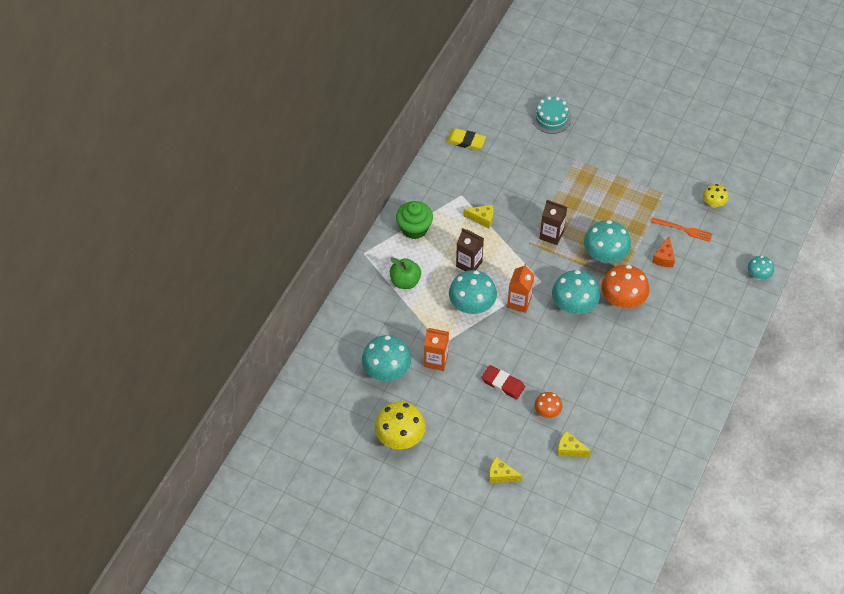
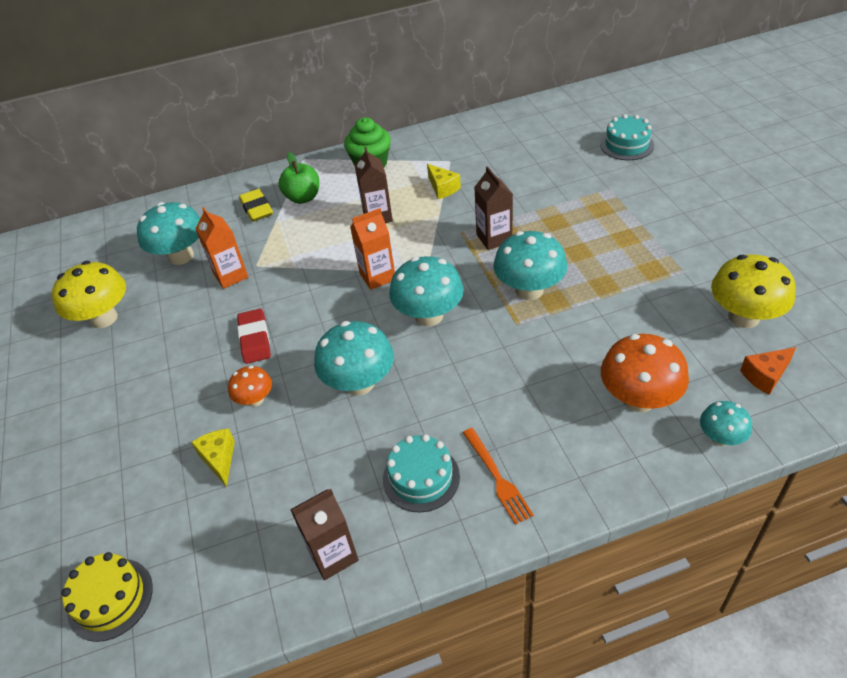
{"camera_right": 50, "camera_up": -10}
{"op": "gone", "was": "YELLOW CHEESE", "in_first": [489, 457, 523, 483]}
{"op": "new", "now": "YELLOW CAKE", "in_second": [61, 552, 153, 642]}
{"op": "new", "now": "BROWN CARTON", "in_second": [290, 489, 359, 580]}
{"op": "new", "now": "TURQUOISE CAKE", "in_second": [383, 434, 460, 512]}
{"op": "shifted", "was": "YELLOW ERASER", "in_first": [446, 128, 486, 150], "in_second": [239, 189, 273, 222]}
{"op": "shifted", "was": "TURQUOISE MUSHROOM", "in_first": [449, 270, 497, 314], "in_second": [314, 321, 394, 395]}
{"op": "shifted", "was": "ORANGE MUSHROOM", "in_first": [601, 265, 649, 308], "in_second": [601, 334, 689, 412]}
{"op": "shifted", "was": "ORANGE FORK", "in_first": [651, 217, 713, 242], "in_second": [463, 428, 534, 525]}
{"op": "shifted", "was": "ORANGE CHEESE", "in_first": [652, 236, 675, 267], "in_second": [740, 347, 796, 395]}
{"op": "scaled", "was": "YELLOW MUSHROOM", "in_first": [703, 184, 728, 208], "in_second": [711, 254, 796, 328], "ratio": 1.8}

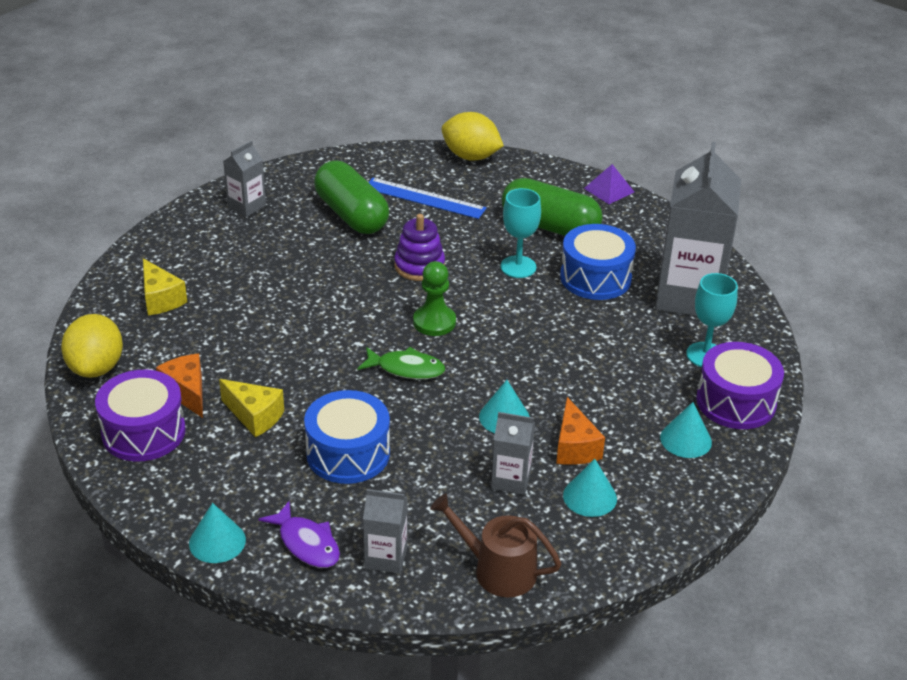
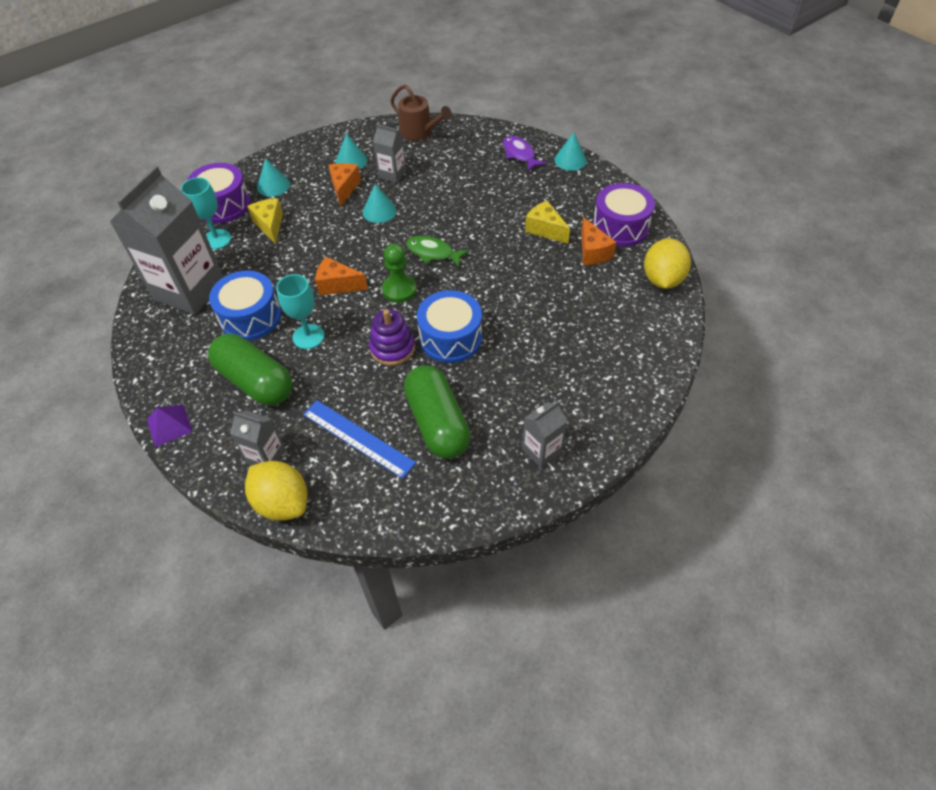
{"camera_right": -165, "camera_up": 15}
{"op": "new", "now": "ORANGE CHEESE", "in_second": [315, 257, 368, 296]}
{"op": "shifted", "was": "YELLOW CHEESE", "in_first": [143, 258, 187, 315], "in_second": [247, 198, 283, 244]}
{"op": "shifted", "was": "BLUE DRUM", "in_first": [304, 390, 390, 484], "in_second": [417, 290, 482, 363]}
{"op": "shifted", "was": "GREY CARTON", "in_first": [363, 489, 408, 574], "in_second": [230, 410, 286, 465]}

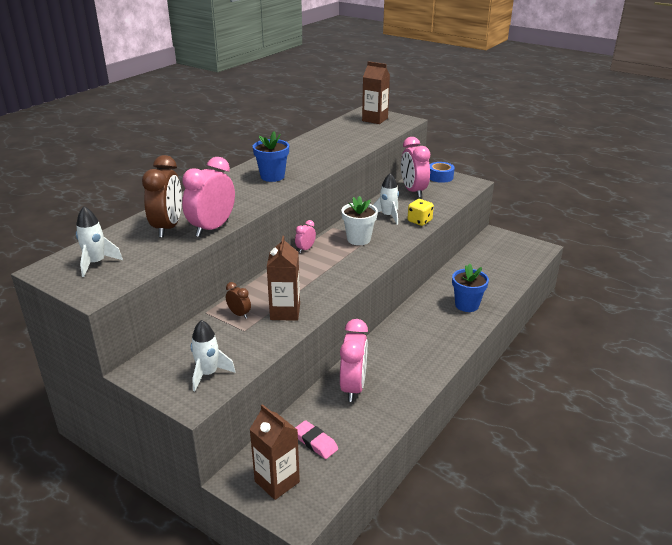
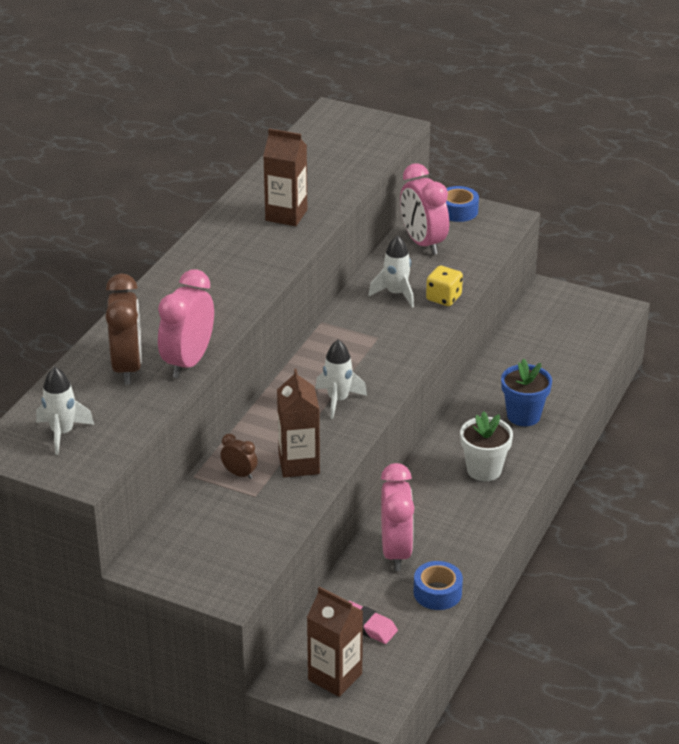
{"camera_right": -10, "camera_up": 5}
{"op": "gone", "was": "BLUE FLOWER POT", "in_first": [253, 131, 289, 182]}
{"op": "gone", "was": "PINK CLOCK", "in_first": [295, 220, 316, 253]}
{"op": "new", "now": "BLUE TAPE", "in_second": [414, 561, 463, 610]}
{"op": "shifted", "was": "WHITE ROCKET", "in_first": [191, 320, 236, 391], "in_second": [315, 340, 367, 419]}
{"op": "shifted", "was": "WHITE FLOWER POT", "in_first": [341, 196, 378, 245], "in_second": [460, 411, 513, 481]}
{"op": "shifted", "was": "BROWN CARTON", "in_first": [362, 61, 390, 124], "in_second": [263, 128, 307, 226]}

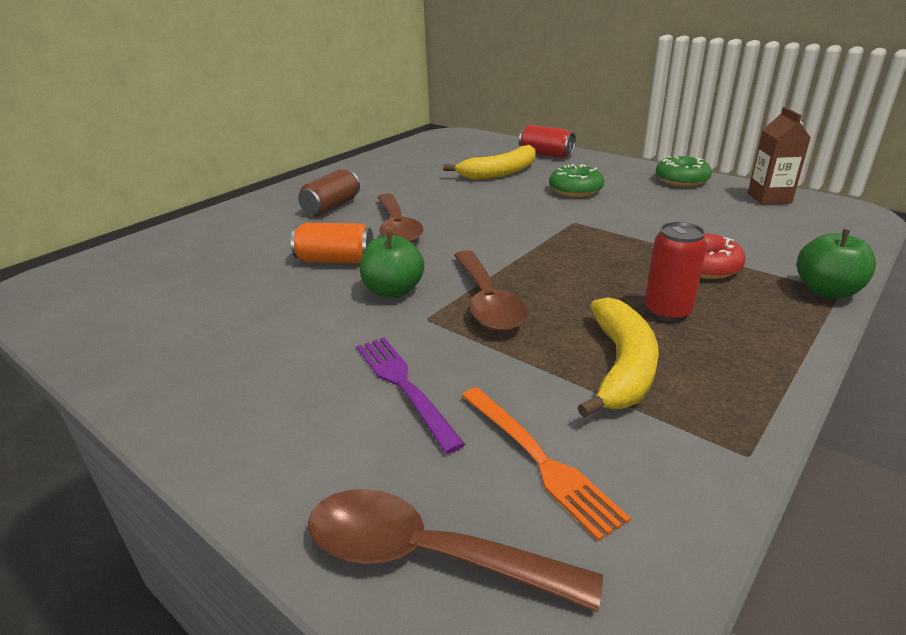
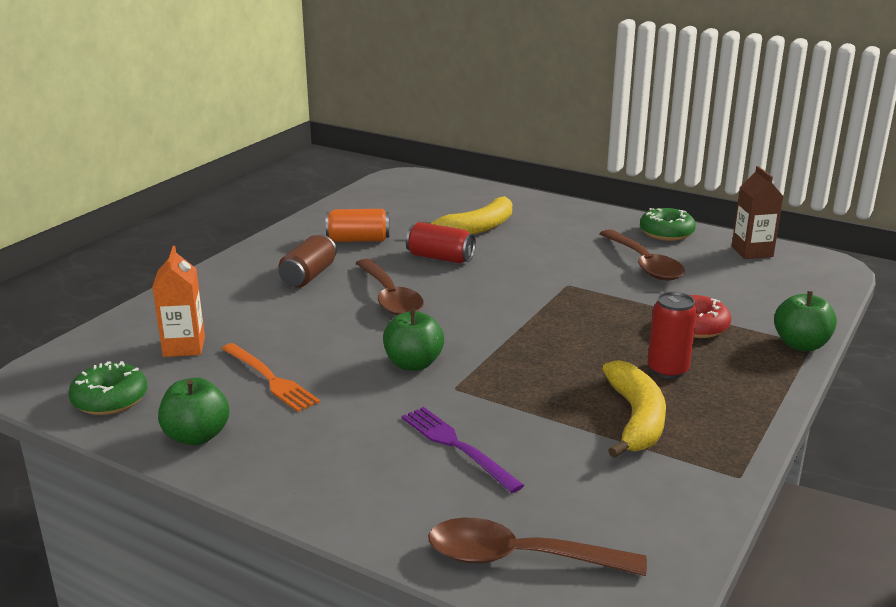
{"camera_right": -10, "camera_up": -5}
{"op": "new", "now": "ORANGE CARTON", "in_second": [152, 246, 205, 357]}
{"op": "new", "now": "GREEN APPLE", "in_second": [158, 377, 230, 445]}
{"op": "shifted", "was": "ORANGE CAN", "in_first": [291, 223, 374, 263], "in_second": [326, 209, 389, 242]}
{"op": "shifted", "was": "BROWN SPOON", "in_first": [454, 250, 527, 331], "in_second": [599, 229, 685, 281]}
{"op": "shifted", "was": "ORANGE FORK", "in_first": [462, 387, 631, 541], "in_second": [222, 343, 320, 412]}
{"op": "shifted", "was": "RED CAN", "in_first": [519, 125, 576, 158], "in_second": [406, 222, 476, 263]}
{"op": "shifted", "was": "GREEN DONUT", "in_first": [549, 164, 604, 197], "in_second": [68, 361, 147, 415]}

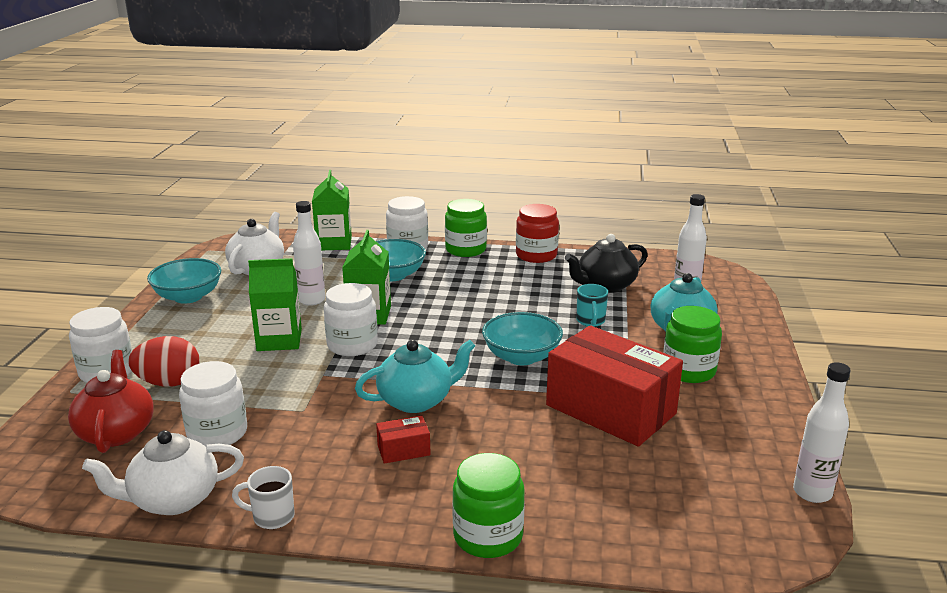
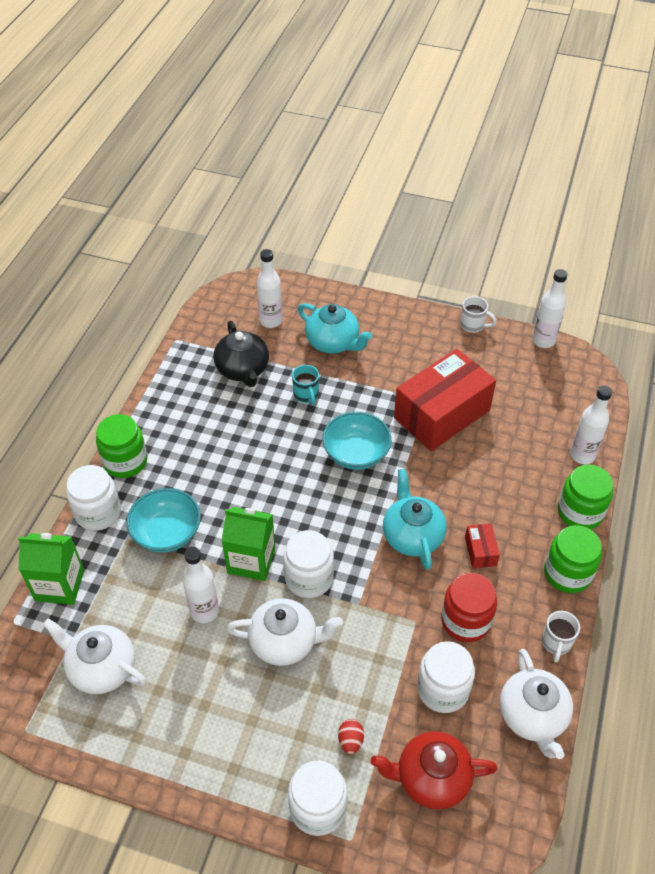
{"camera_right": -80, "camera_up": 25}
{"op": "gone", "was": "TURQUOISE BOWL", "in_first": [147, 258, 221, 304]}
{"op": "new", "now": "WHITE MUG", "in_second": [461, 296, 497, 333]}
{"op": "new", "now": "WHITE BOTTLE", "in_second": [570, 385, 612, 464]}
{"op": "shifted", "was": "RED JAR", "in_first": [516, 204, 559, 263], "in_second": [441, 573, 497, 642]}
{"op": "shifted", "was": "GREEN JAR", "in_first": [663, 306, 722, 383], "in_second": [544, 525, 602, 593]}
{"op": "swapped", "was": "GREEN CARTON", "now": "WHITE TEAPOT", "in_first": [248, 258, 302, 351], "in_second": [227, 598, 343, 666]}
{"op": "rotated", "was": "TURQUOISE MUG", "in_first": [576, 284, 608, 327], "in_second": [292, 365, 319, 405], "clockwise": 60}
{"op": "scaled", "was": "RED EGG", "in_first": [128, 336, 199, 387], "in_second": [338, 719, 364, 754], "ratio": 0.52}

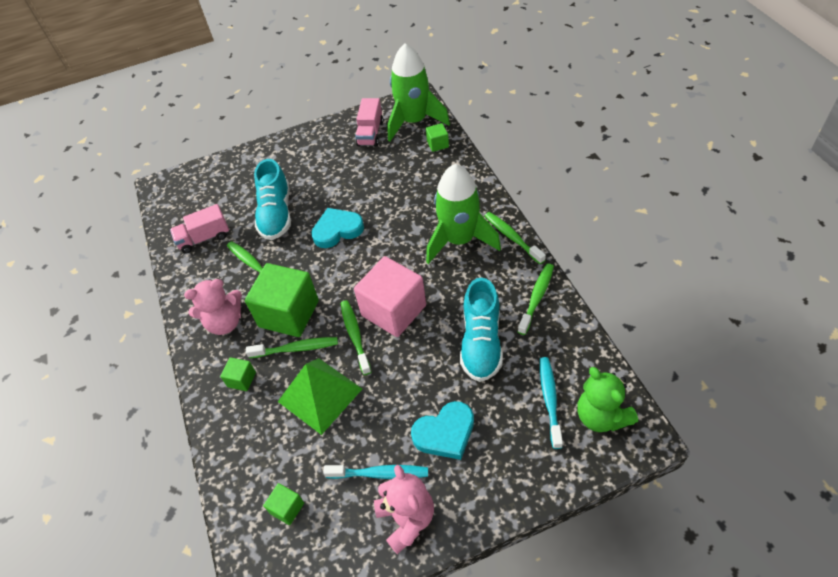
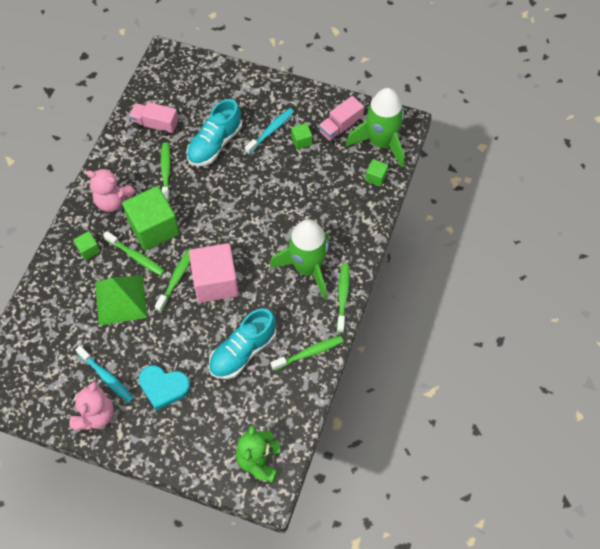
{"camera_right": 35, "camera_up": 10}
{"op": "gone", "was": "TURQUOISE HEART", "in_first": [311, 208, 364, 248]}
{"op": "shifted", "was": "GREEN CUBE", "in_first": [263, 483, 304, 525], "in_second": [291, 123, 312, 150]}
{"op": "shifted", "was": "TURQUOISE TOOTHBRUSH", "in_first": [540, 357, 563, 449], "in_second": [245, 108, 294, 154]}

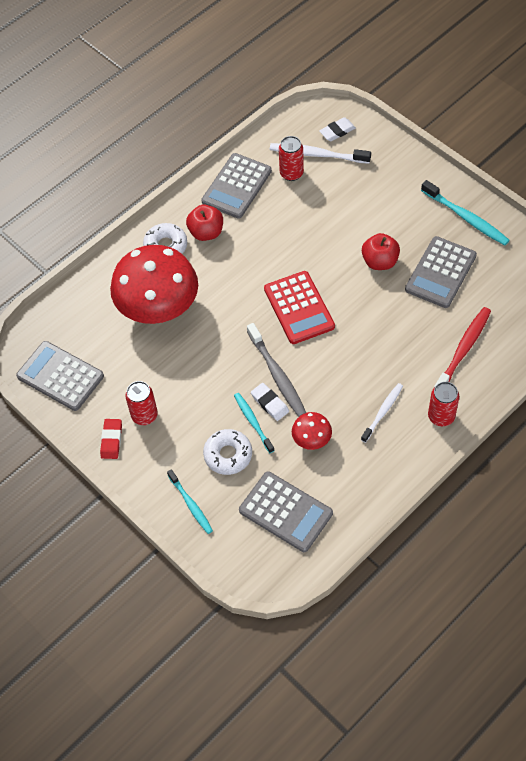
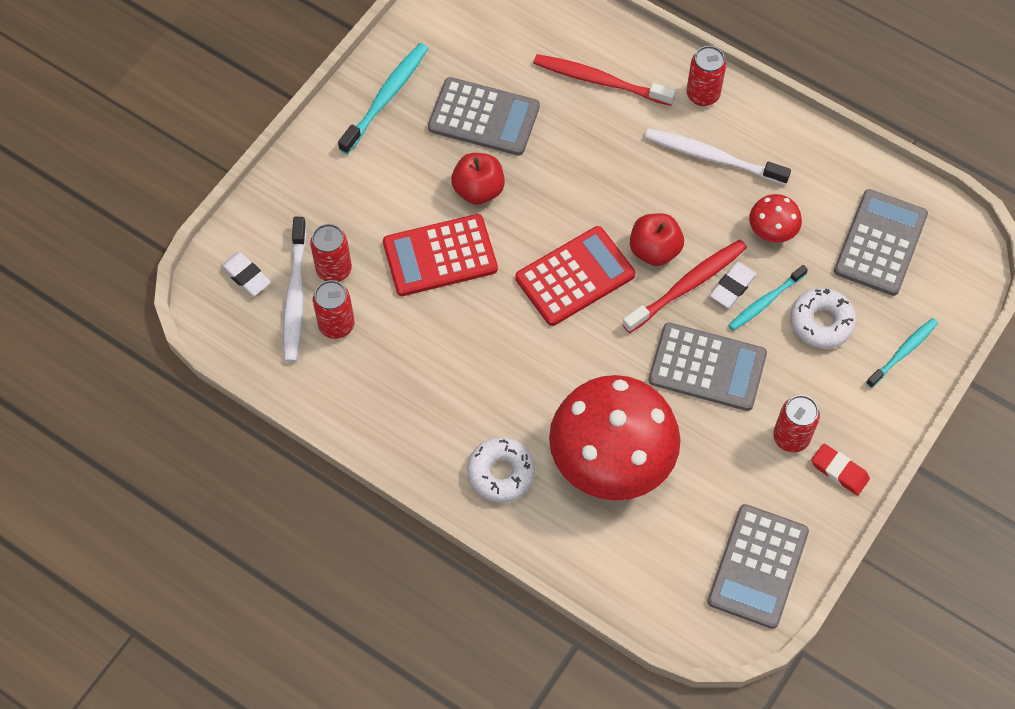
{"camera_right": -105, "camera_up": 5}
{"op": "new", "now": "RED CAN", "in_second": [310, 224, 352, 282]}
{"op": "new", "now": "RED CALCULATOR", "in_second": [383, 214, 498, 296]}
{"op": "shifted", "was": "RED APPLE", "in_first": [186, 205, 223, 241], "in_second": [630, 213, 684, 266]}
{"op": "shifted", "was": "GREY CALCULATOR", "in_first": [201, 153, 272, 219], "in_second": [648, 323, 767, 411]}
{"op": "repainted", "was": "GREY TOOTHBRUSH", "now": "RED TOOTHBRUSH", "in_first": [247, 323, 306, 417], "in_second": [622, 240, 747, 333]}
{"op": "rotated", "was": "RED ERASER", "in_first": [100, 419, 122, 459], "in_second": [811, 443, 870, 495], "clockwise": 45}
{"op": "scaled", "was": "WHITE TOOTHBRUSH", "in_first": [361, 383, 403, 443], "in_second": [645, 128, 791, 185], "ratio": 1.54}

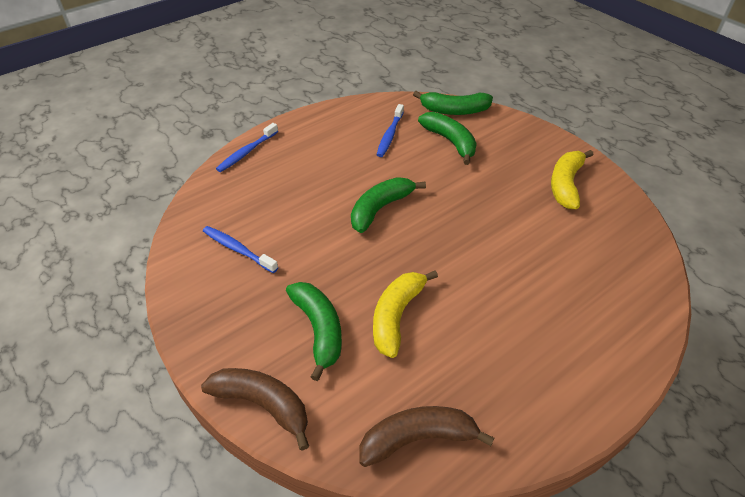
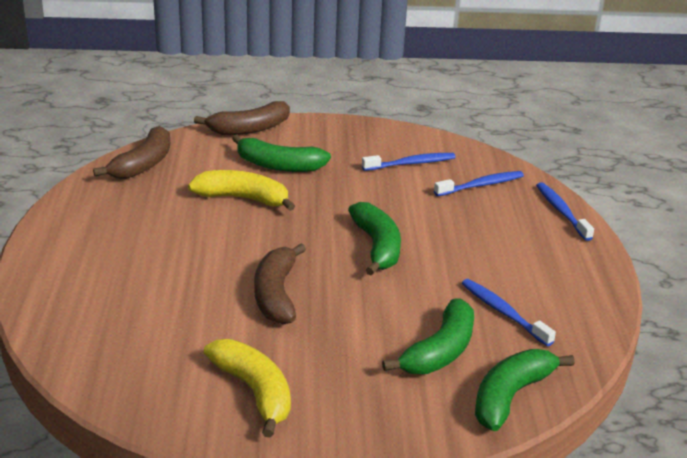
{"camera_right": 125, "camera_up": -15}
{"op": "new", "now": "BROWN BANANA", "in_second": [254, 243, 306, 325]}
{"op": "new", "now": "BLUE TOOTHBRUSH", "in_second": [434, 171, 524, 196]}
{"op": "rotated", "was": "YELLOW BANANA", "in_first": [373, 270, 438, 358], "in_second": [188, 170, 295, 211], "clockwise": -45}
{"op": "rotated", "was": "GREEN BANANA", "in_first": [418, 112, 477, 165], "in_second": [382, 299, 474, 374], "clockwise": -60}

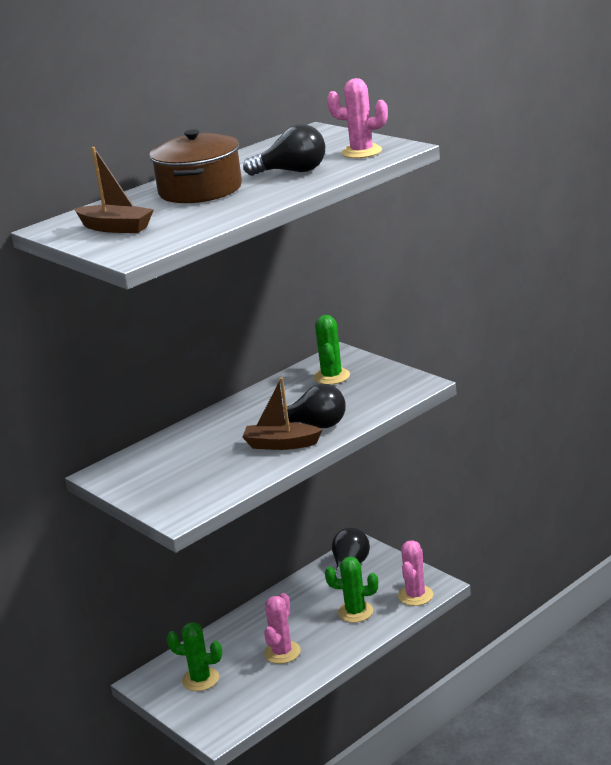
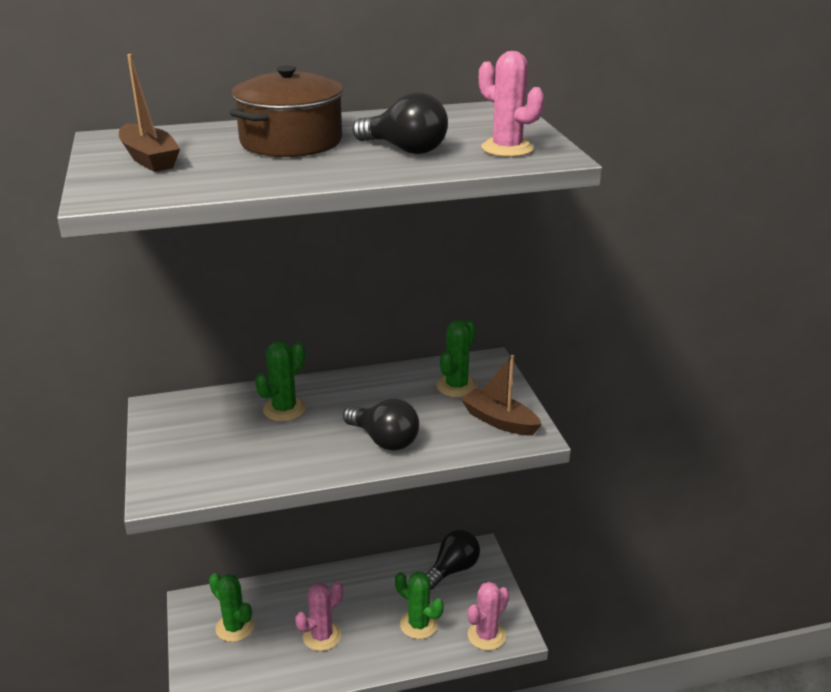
{"camera_right": 25, "camera_up": 5}
{"op": "new", "now": "GREEN CACTUS", "in_second": [255, 341, 306, 421]}
{"op": "shifted", "was": "BROWN BOAT", "in_first": [242, 377, 322, 450], "in_second": [461, 355, 542, 435]}

